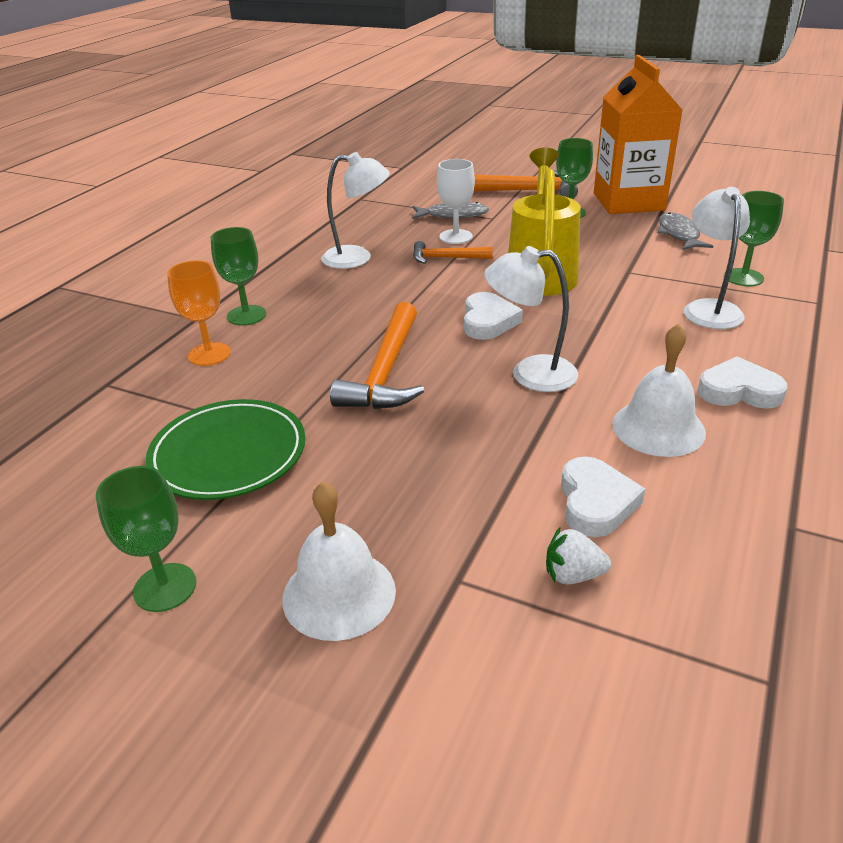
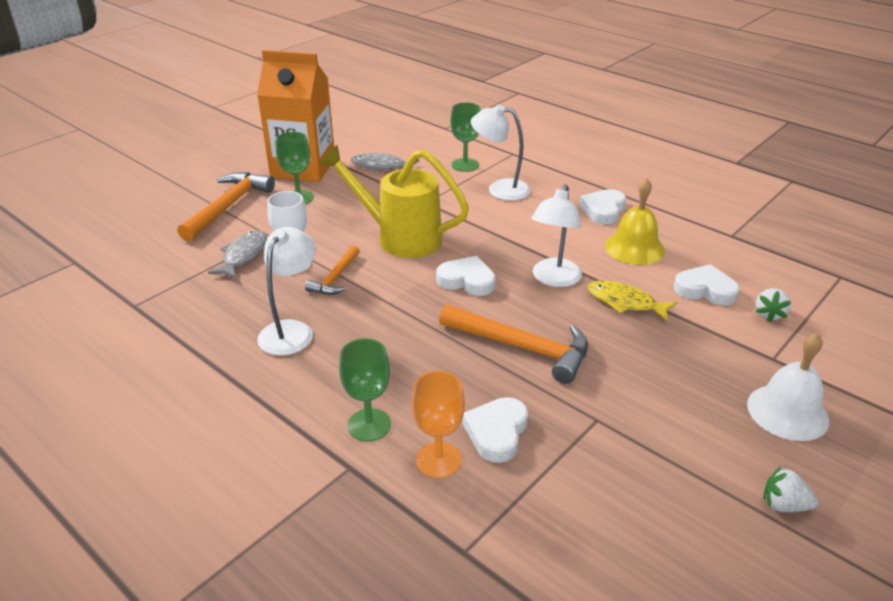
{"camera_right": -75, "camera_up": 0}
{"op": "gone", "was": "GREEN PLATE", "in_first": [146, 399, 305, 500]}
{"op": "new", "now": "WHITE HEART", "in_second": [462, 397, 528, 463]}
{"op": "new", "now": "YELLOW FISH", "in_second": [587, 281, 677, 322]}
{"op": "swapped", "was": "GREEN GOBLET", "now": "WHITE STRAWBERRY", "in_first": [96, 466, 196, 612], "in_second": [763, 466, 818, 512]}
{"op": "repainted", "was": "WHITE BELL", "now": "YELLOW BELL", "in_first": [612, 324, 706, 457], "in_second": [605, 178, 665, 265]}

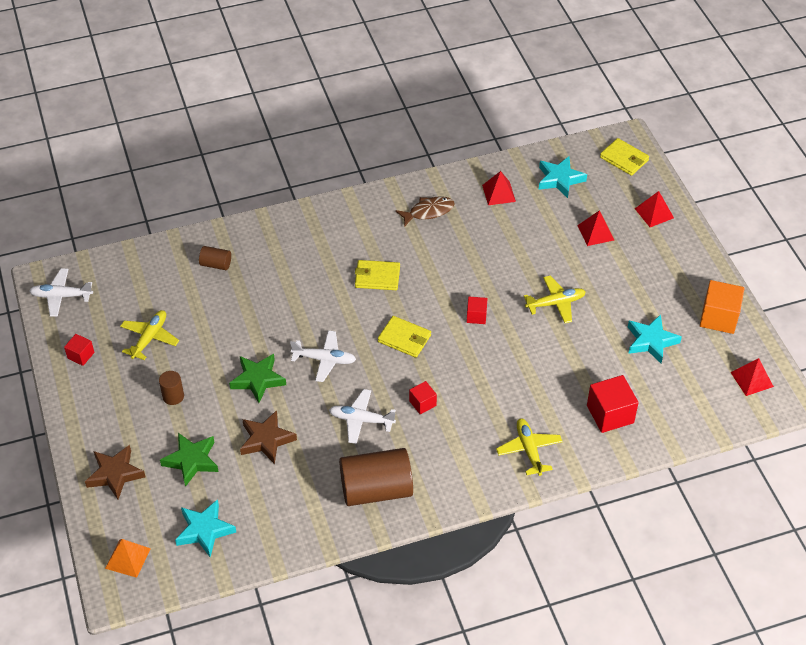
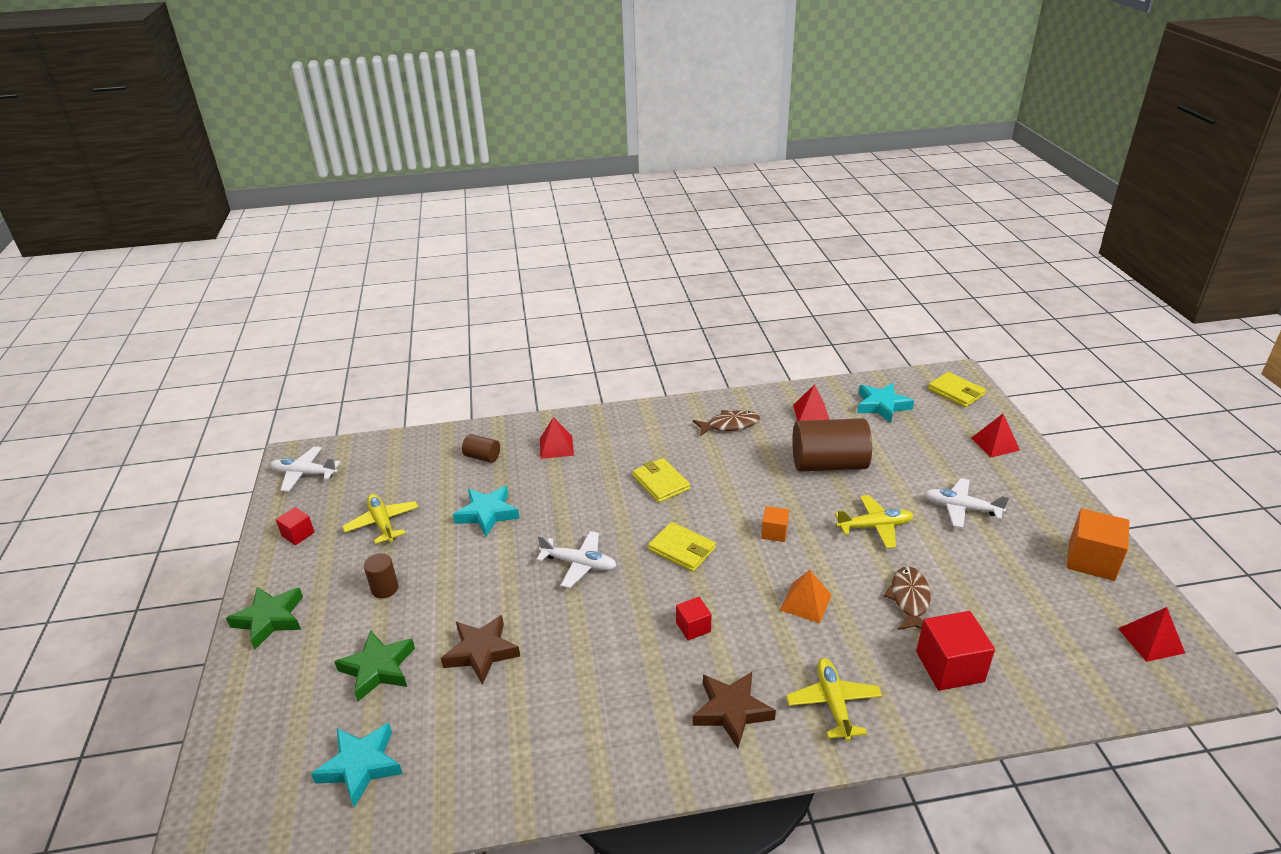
{"camera_right": 10, "camera_up": -15}
{"op": "new", "now": "BROWN FISH", "in_second": [884, 566, 931, 630]}
{"op": "shifted", "was": "BROWN STAR", "in_first": [85, 445, 146, 500], "in_second": [693, 672, 776, 748]}
{"op": "shifted", "was": "ORANGE PYRAMID", "in_first": [105, 539, 151, 578], "in_second": [780, 570, 832, 623]}
{"op": "shifted", "was": "GREEN STAR", "in_first": [229, 354, 286, 403], "in_second": [226, 587, 303, 650]}
{"op": "shifted", "was": "WHITE PLANE", "in_first": [329, 389, 396, 444], "in_second": [924, 478, 1009, 528]}
{"op": "shifted", "was": "BROWN CYLINDER", "in_first": [339, 448, 413, 506], "in_second": [792, 418, 872, 472]}
{"op": "shifted", "was": "RED PYRAMID", "in_first": [577, 210, 614, 246], "in_second": [540, 417, 574, 459]}
{"op": "shifted", "was": "TURQUOISE STAR", "in_first": [628, 314, 682, 363], "in_second": [453, 486, 520, 537]}
{"op": "repainted", "was": "RED CUBE", "now": "ORANGE CUBE", "in_first": [467, 297, 488, 324], "in_second": [761, 506, 789, 542]}
{"op": "rotated", "was": "YELLOW PLANE", "in_first": [120, 310, 179, 360], "in_second": [342, 494, 418, 544], "clockwise": -60}
{"op": "rotated", "was": "YELLOW WALLET", "in_first": [355, 260, 400, 290], "in_second": [633, 458, 690, 503], "clockwise": 45}

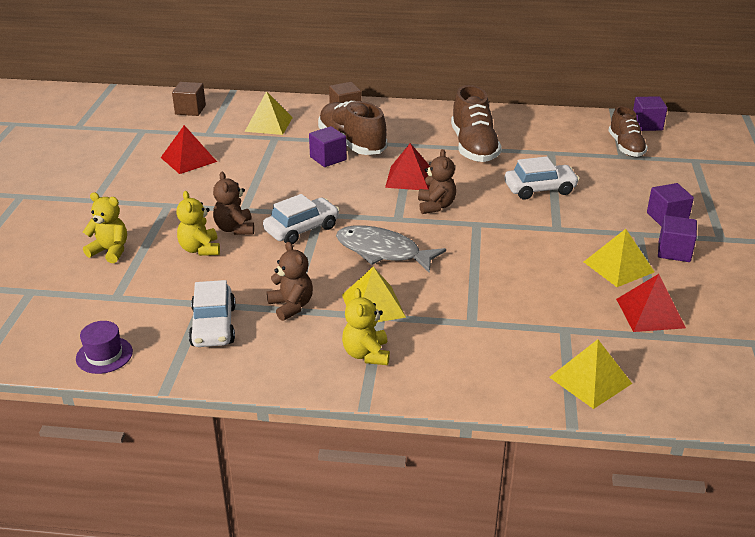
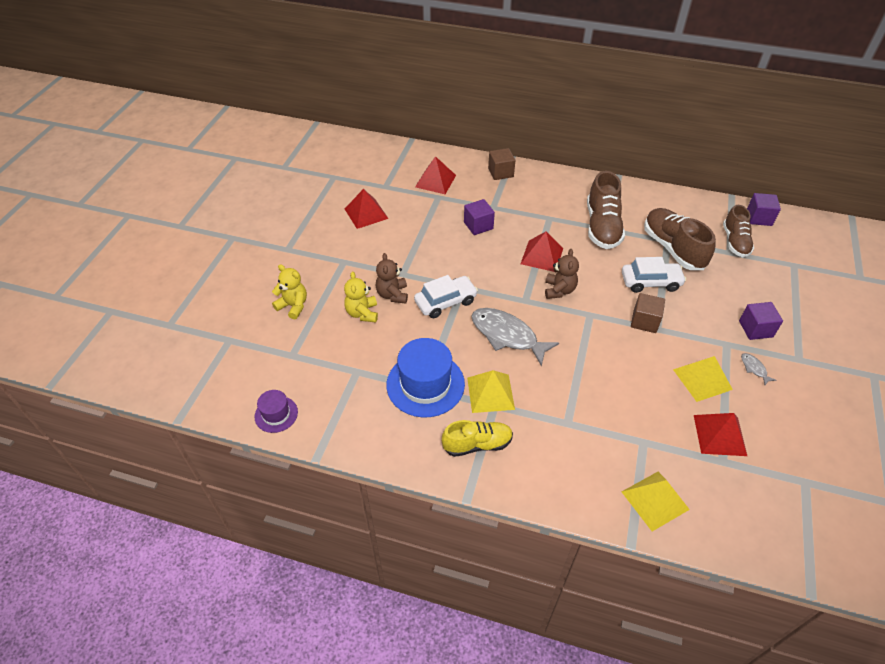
{"camera_right": 10, "camera_up": 15}
{"op": "gone", "was": "WHITE CAR", "in_first": [189, 280, 236, 347]}
{"op": "shifted", "was": "BROWN CUBE", "in_first": [172, 82, 206, 116], "in_second": [631, 293, 665, 333]}
{"op": "shifted", "was": "BROWN SHOE", "in_first": [318, 101, 387, 155], "in_second": [644, 208, 716, 270]}
{"op": "swapped", "was": "BROWN TEDDY BEAR", "now": "BLUE HAT", "in_first": [267, 242, 313, 321], "in_second": [386, 338, 465, 418]}
{"op": "swapped", "was": "YELLOW TEDDY BEAR", "now": "YELLOW SHOE", "in_first": [342, 288, 390, 365], "in_second": [442, 420, 513, 457]}
{"op": "swapped", "was": "PURPLE CUBE", "now": "GREY FISH", "in_first": [658, 215, 697, 262], "in_second": [741, 353, 776, 385]}
{"op": "repainted", "was": "YELLOW PYRAMID", "now": "RED PYRAMID", "in_first": [245, 91, 293, 135], "in_second": [415, 156, 456, 194]}

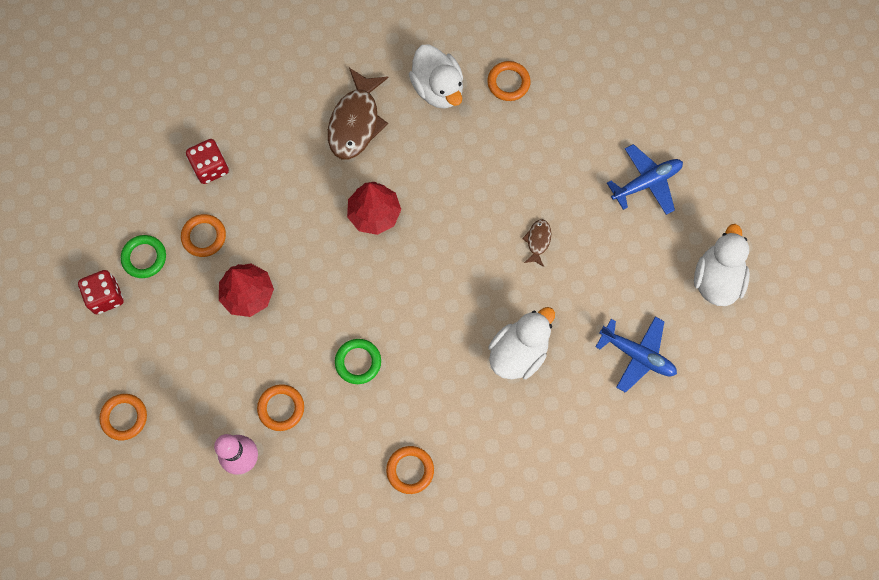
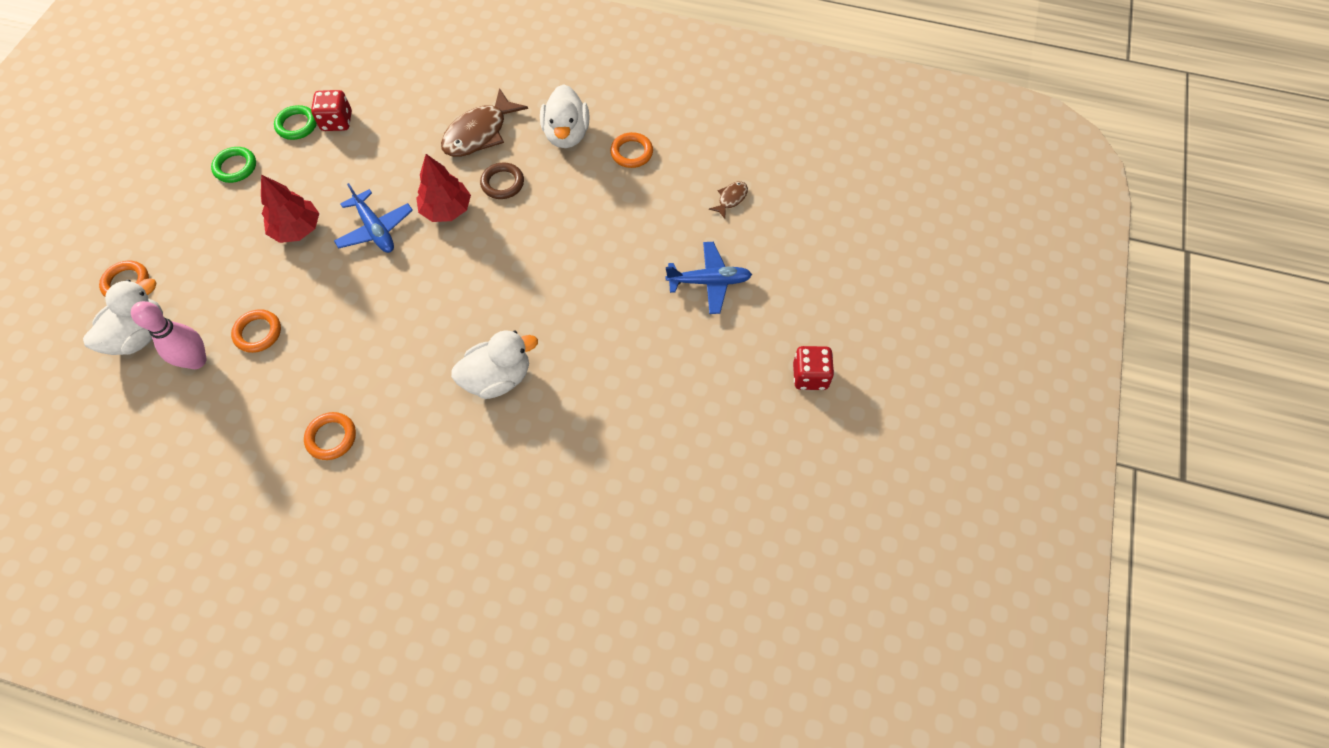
{"camera_right": 25, "camera_up": -10}
{"op": "gone", "was": "ORANGE RING", "in_first": [181, 214, 226, 257]}
{"op": "new", "now": "BROWN RING", "in_second": [480, 162, 524, 199]}
{"op": "shifted", "was": "RED DICE", "in_first": [78, 270, 123, 314], "in_second": [793, 346, 834, 390]}
{"op": "shifted", "was": "GREEN RING", "in_first": [335, 339, 381, 384], "in_second": [274, 105, 317, 140]}
{"op": "shifted", "was": "BROWN FISH", "in_first": [522, 219, 551, 267], "in_second": [709, 181, 748, 219]}
{"op": "shifted", "was": "BLUE PLANE", "in_first": [596, 316, 677, 393], "in_second": [334, 183, 413, 253]}
{"op": "shifted", "was": "WHITE DUCK", "in_first": [694, 224, 750, 306], "in_second": [83, 278, 163, 355]}

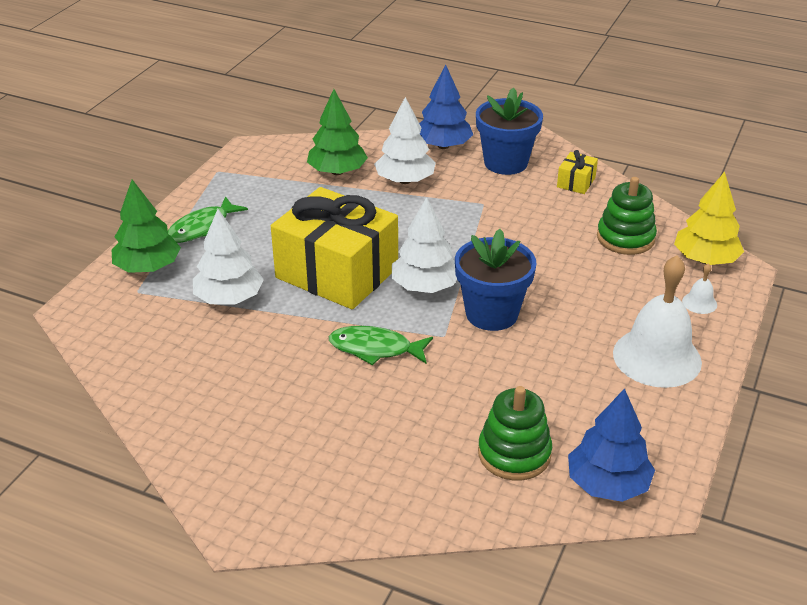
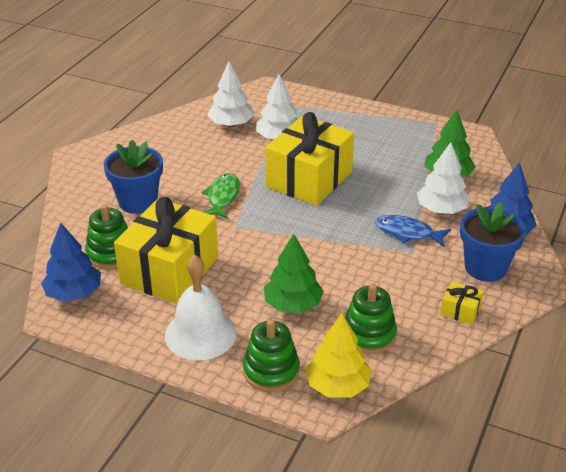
{"camera_right": 90, "camera_up": 0}
{"op": "gone", "was": "GREEN FISH", "in_first": [168, 196, 248, 243]}
{"op": "new", "now": "YELLOW GIFT", "in_second": [114, 197, 218, 304]}
{"op": "new", "now": "BLUE FISH", "in_second": [375, 215, 451, 247]}
{"op": "shifted", "was": "GREEN TREE", "in_first": [112, 180, 181, 273], "in_second": [264, 234, 324, 313]}
{"op": "shifted", "was": "WHITE TREE", "in_first": [392, 197, 457, 293], "in_second": [208, 61, 254, 127]}
{"op": "shifted", "was": "BLUE FLOWER POT", "in_first": [455, 229, 537, 331], "in_second": [104, 140, 163, 214]}
{"op": "swapped", "was": "WHITE BELL", "now": "GREEN STACKING TOY", "in_first": [682, 263, 717, 314], "in_second": [243, 319, 300, 392]}

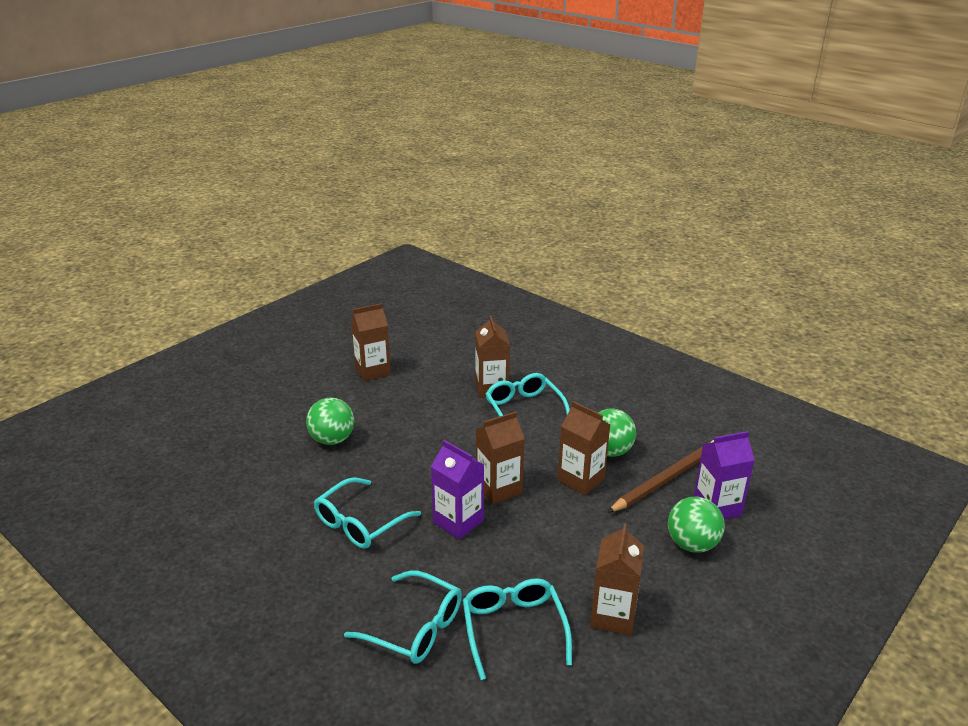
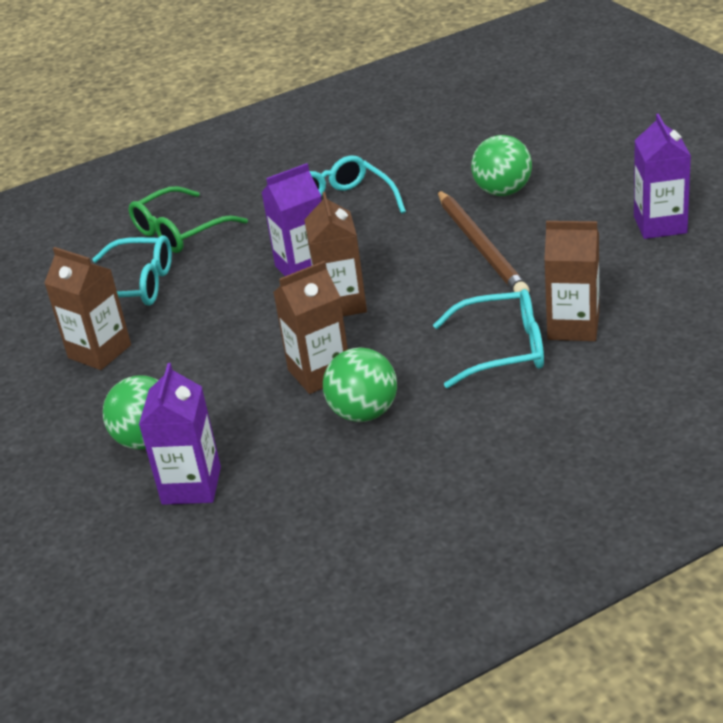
{"camera_right": 115, "camera_up": 5}
{"op": "shifted", "was": "BROWN PENCIL", "in_first": [607, 440, 714, 513], "in_second": [437, 190, 530, 292]}
{"op": "repainted", "was": "TURQUOISE GLASSES", "now": "GREEN GLASSES", "in_first": [344, 570, 462, 664], "in_second": [129, 186, 248, 253]}
{"op": "repainted", "was": "BROWN CARTON", "now": "PURPLE CARTON", "in_first": [351, 303, 391, 381], "in_second": [634, 113, 691, 239]}

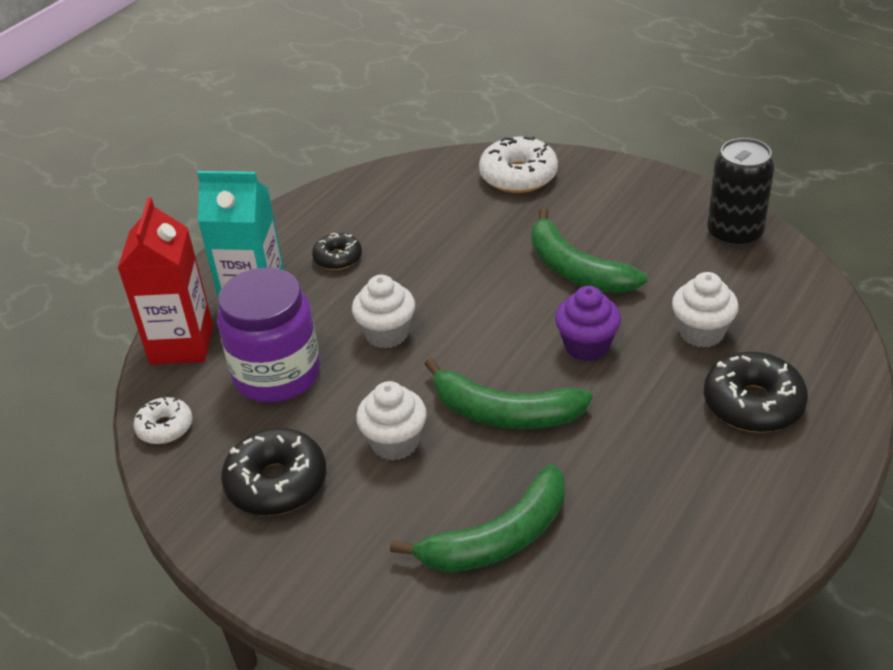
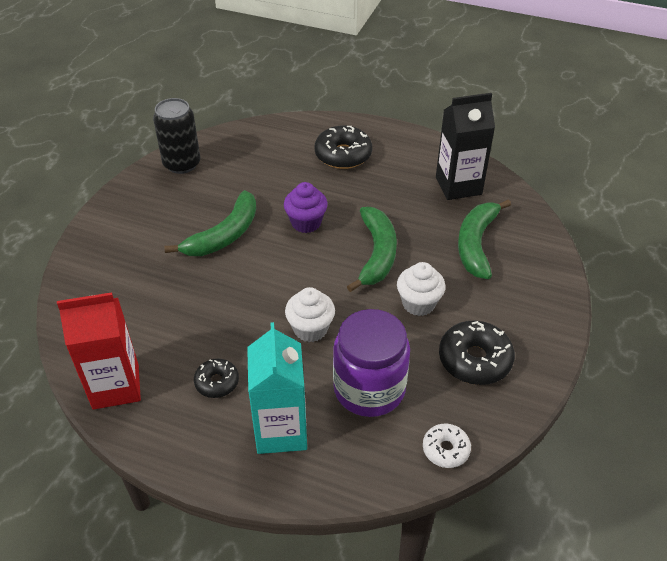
{"camera_right": -105, "camera_up": 5}
{"op": "gone", "was": "WHITE DONUT", "in_first": [479, 136, 558, 193]}
{"op": "gone", "was": "WHITE CUPCAKE", "in_first": [672, 272, 739, 348]}
{"op": "new", "now": "BLACK CARTON", "in_second": [436, 93, 495, 200]}
{"op": "shifted", "was": "RED CARTON", "in_first": [118, 197, 213, 365], "in_second": [57, 292, 141, 410]}
{"op": "rotated", "was": "GREEN BANANA", "in_first": [390, 464, 564, 573], "in_second": [458, 199, 511, 279], "clockwise": -120}

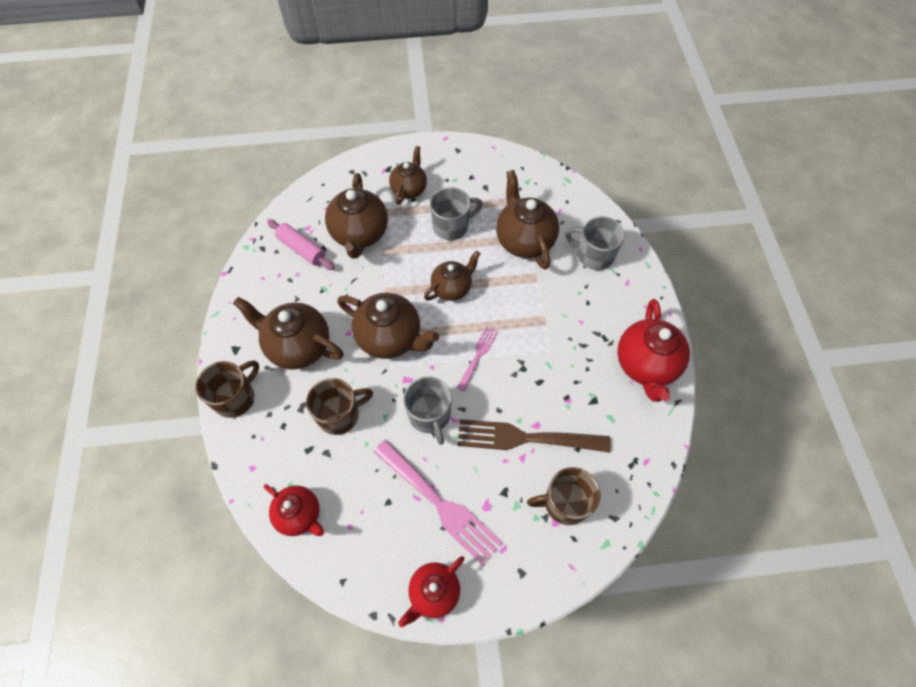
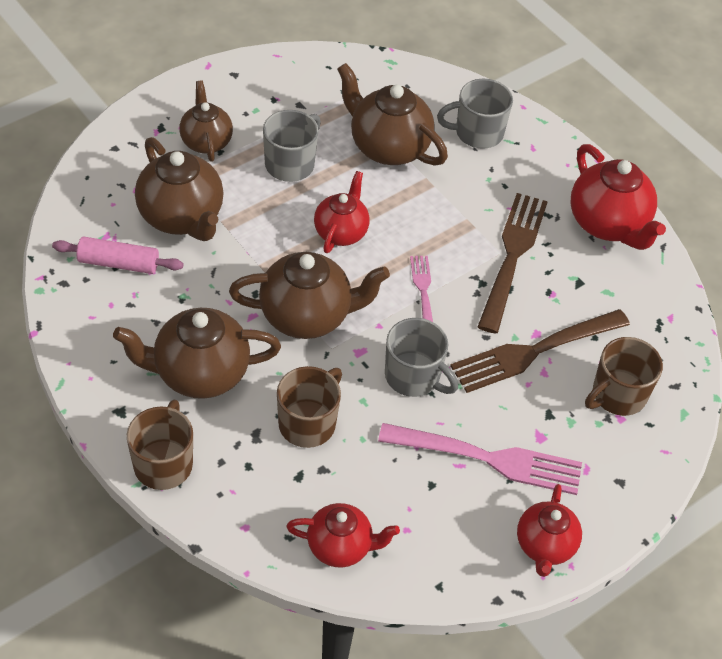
{"camera_right": -35, "camera_up": -10}
{"op": "new", "now": "BROWN FORK", "in_second": [478, 193, 548, 334]}
{"op": "repainted", "was": "BROWN TEAPOT", "now": "RED TEAPOT", "in_first": [424, 251, 480, 301], "in_second": [314, 171, 369, 253]}

